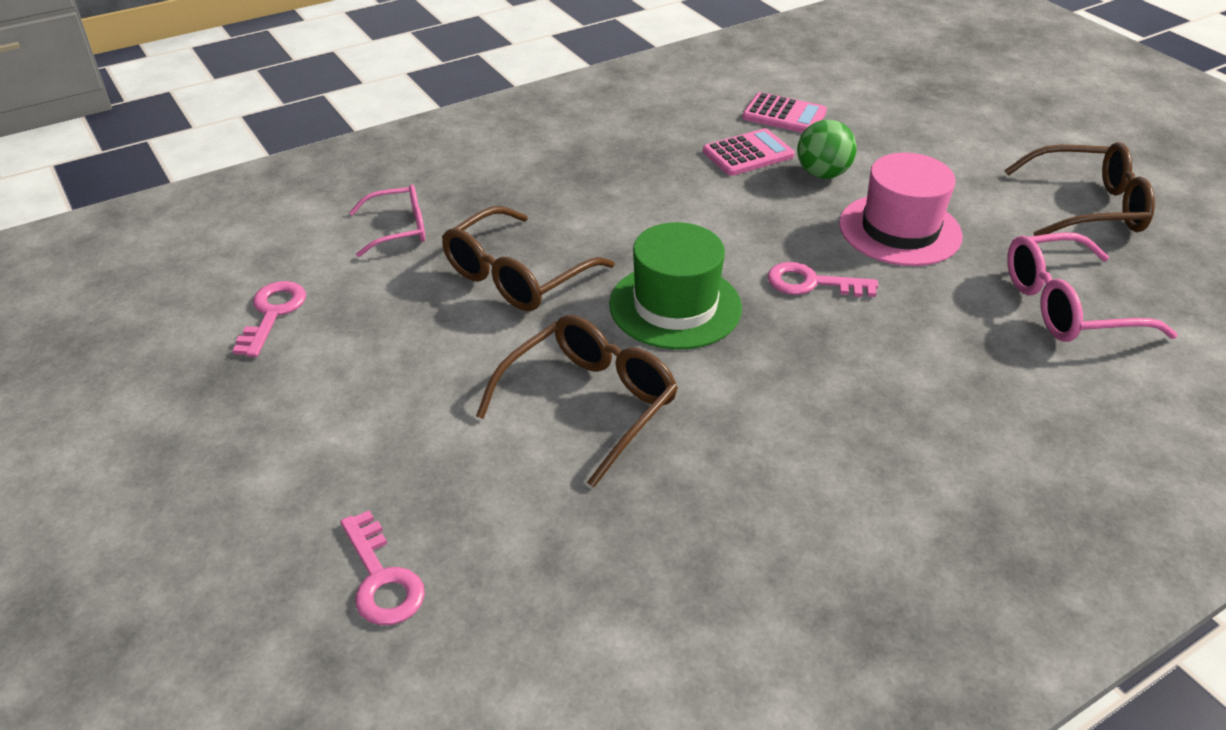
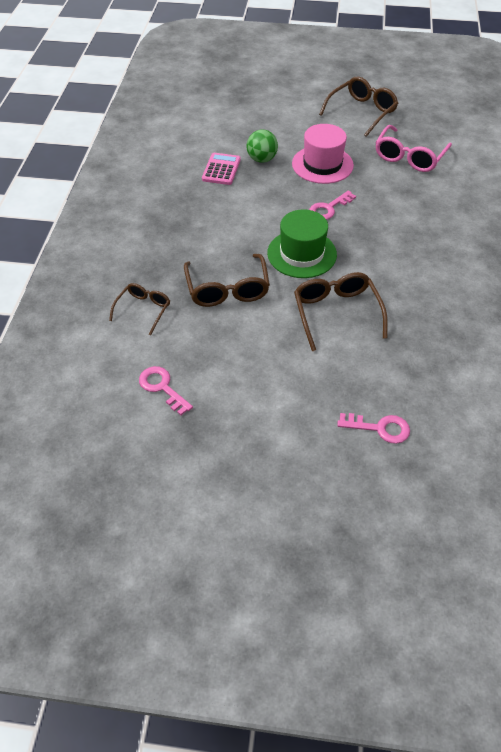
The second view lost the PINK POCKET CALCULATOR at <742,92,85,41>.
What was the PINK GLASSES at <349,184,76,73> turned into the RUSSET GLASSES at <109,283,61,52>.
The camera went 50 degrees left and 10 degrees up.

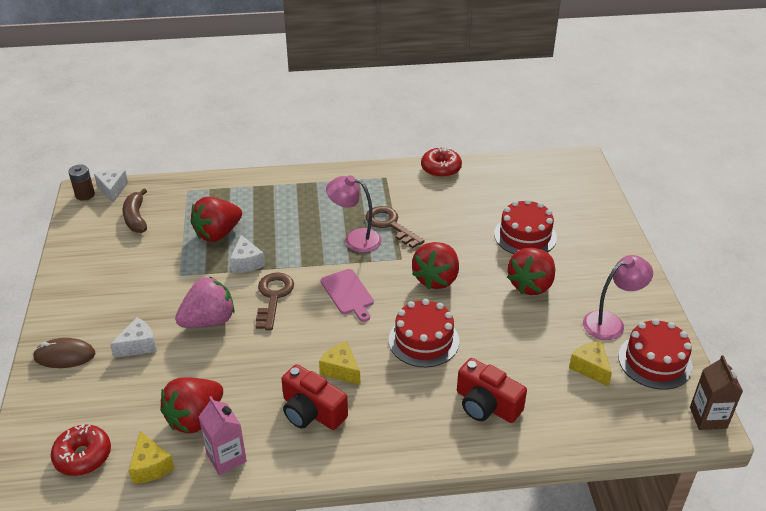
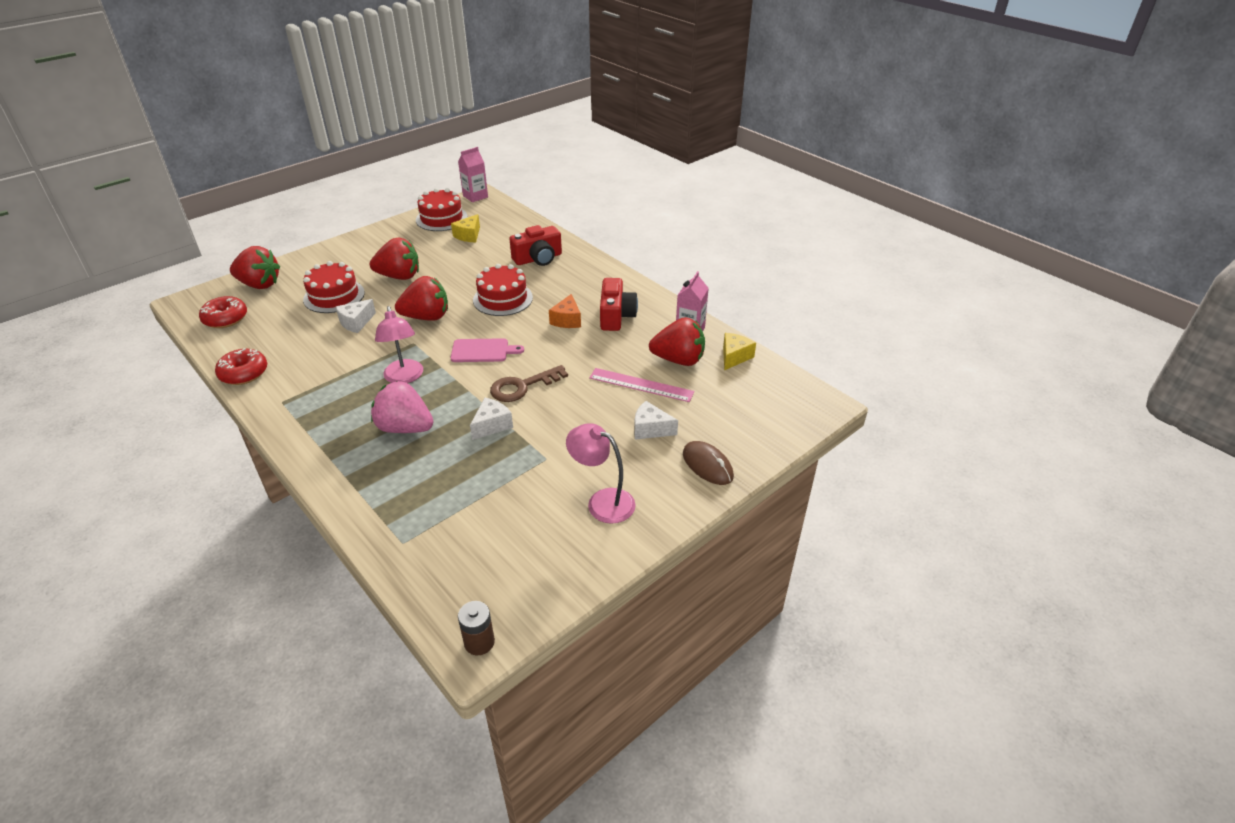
The second view lost the RUSSET BANANA at <123,188,24,45>.
The second view lost the RUSSET DOOR KEY at <365,206,60,42>.
The second view gained the PINK STRAIGHTEDGE at <589,368,105,34>.
The SCARLET DOUGHNUT ended up elsewhere, having gone from <51,424,60,52> to <199,296,48,32>.
The PURE WHITE PIECE OF CHEESE ended up elsewhere, having gone from <94,169,34,34> to <336,299,40,34>.
The PINK BERRY ended up elsewhere, having gone from <175,276,59,52> to <371,381,62,52>.
The SCARLET BERRY ended up elsewhere, having gone from <190,197,52,45> to <230,246,50,43>.
The PINK READING LAMP ended up elsewhere, having gone from <583,255,70,85> to <566,423,70,101>.
What was the GOLDEN PIECE OF CHEESE at <319,341,41,44> turned into the BRIGHT ORANGE PIECE OF CHEESE at <549,294,32,34>.
What was the RUSSET CARTON at <690,355,53,75> turned into the PINK CARTON at <458,147,30,55>.
The PINK CUTTING BOARD at <321,269,53,53> ended up facing another way, 60 degrees clockwise from before.
The SCARLET CAMERA at <457,358,70,65> ended up facing another way, 60 degrees clockwise from before.
The camera went 125 degrees left and 0 degrees up.

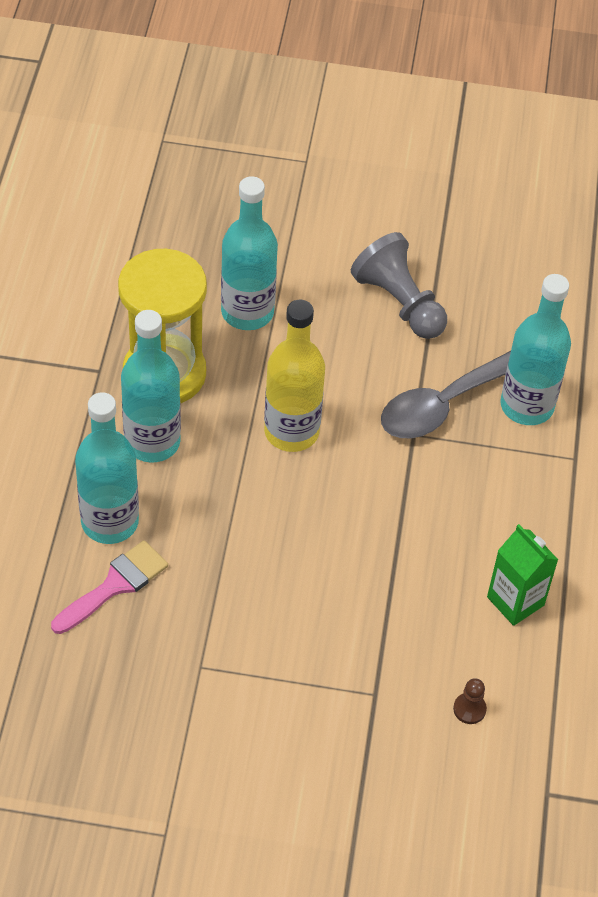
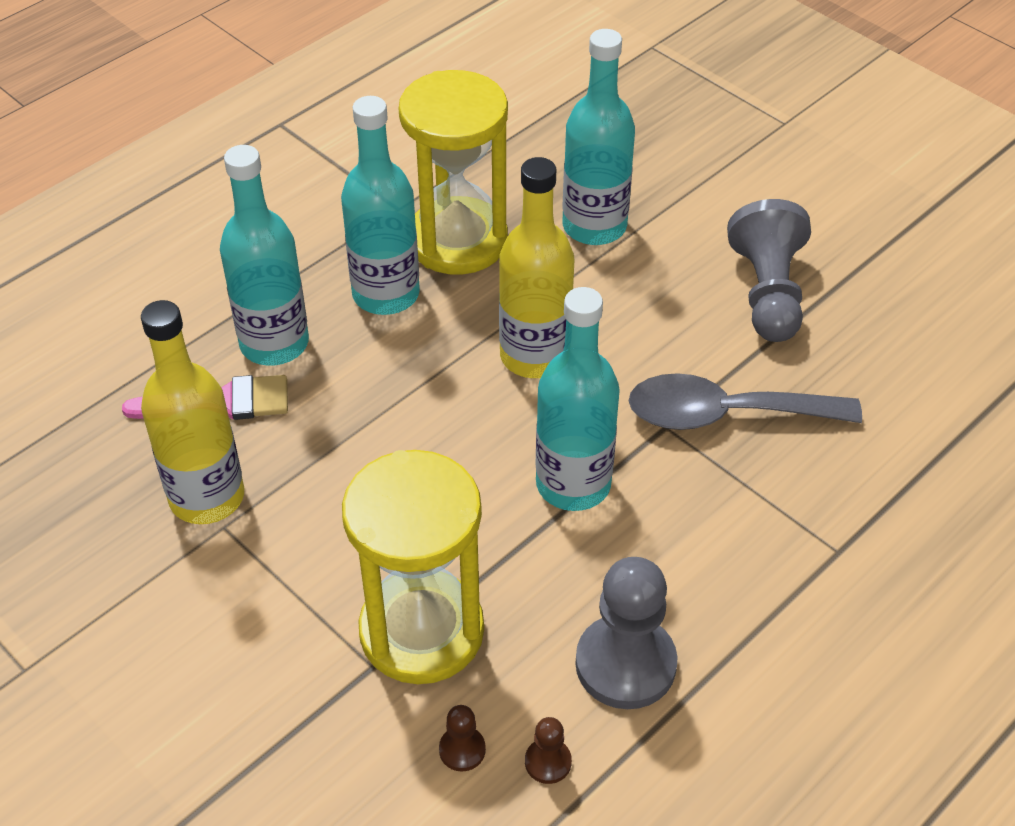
The second view gained the GOLDEN DRINK BOTTLE at <141,300,103,224>.
The second view gained the GOLDEN SANDGLASS at <342,450,142,234>.
The second view gained the RUSSET CHESS PAWN at <525,717,47,67>.
The TEAL DRINK BOTTLE ended up elsewhere, having gone from <500,274,71,151> to <536,287,84,224>.
Where the GREEN CARTON stood at <487,524,71,102>, the ASH-GREY CHESS PAWN came to stand at <575,557,103,152>.
The camera went 40 degrees right and 5 degrees down.

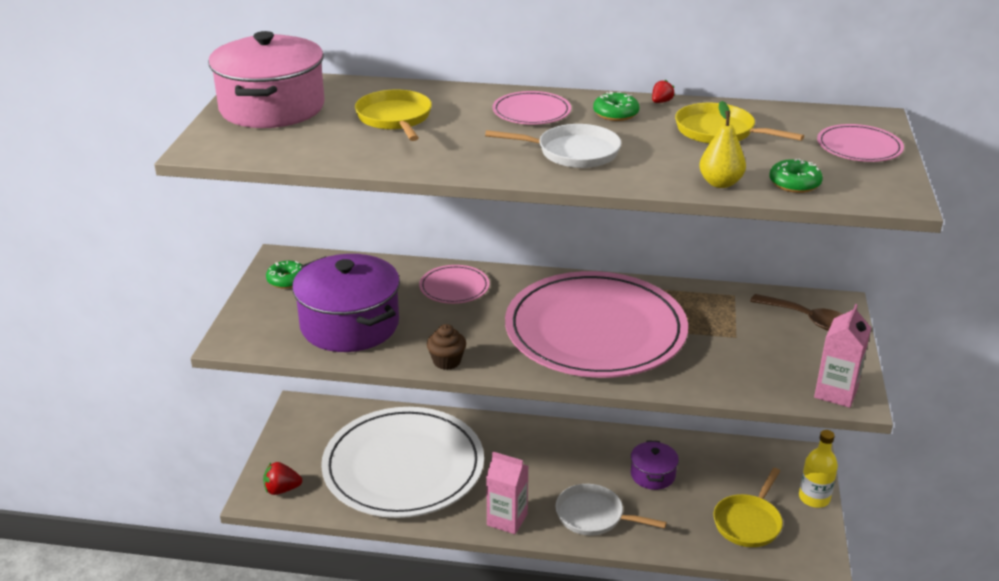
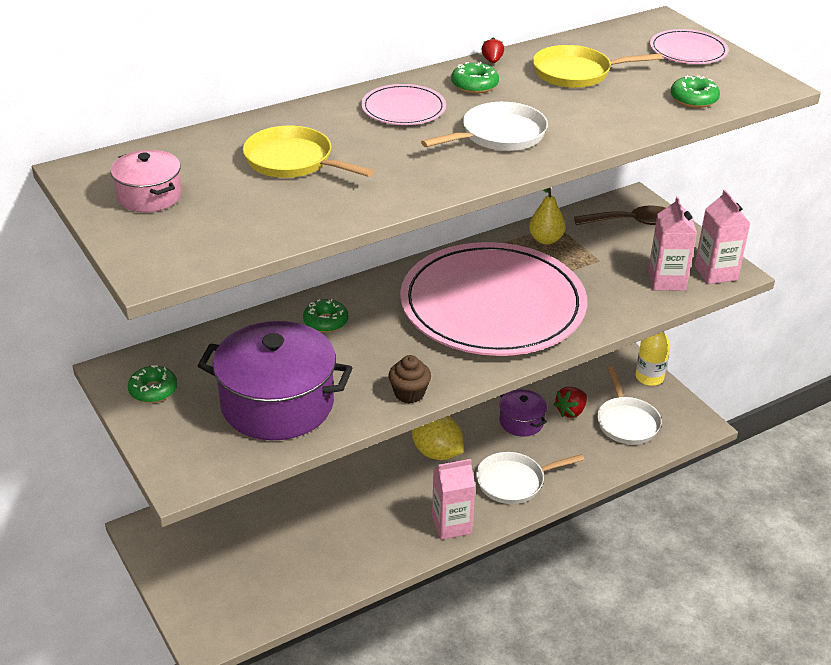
The second view lost the PURE WHITE DINNER PLATE at <321,407,163,111>.
The second view gained the GOLDEN TOY LEMON at <412,416,52,44>.
The second view gained the PINK CARTON at <648,197,49,94>.
The SCARLET BERRY ended up elsewhere, having gone from <263,462,39,33> to <554,387,33,31>.
The GOLDEN TOY PEAR ended up elsewhere, having gone from <699,101,47,87> to <529,188,37,56>.
Where the PINK DINNER PLATE stood at <419,265,71,39>, the GREEN DOUGHNUT came to stand at <303,299,45,34>.
What was the GOLDEN SKILLET at <713,468,70,79> turned into the PURE WHITE SKILLET at <597,366,65,78>.
The size of the PINK POT at <208,31,117,97> changed by a factor of 0.50.
The camera went 40 degrees left and 5 degrees up.

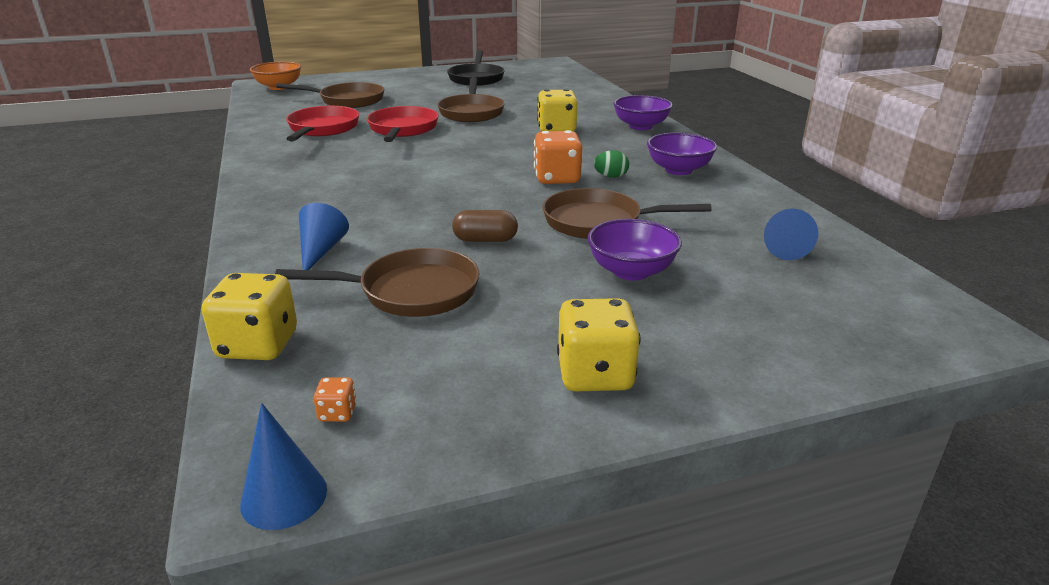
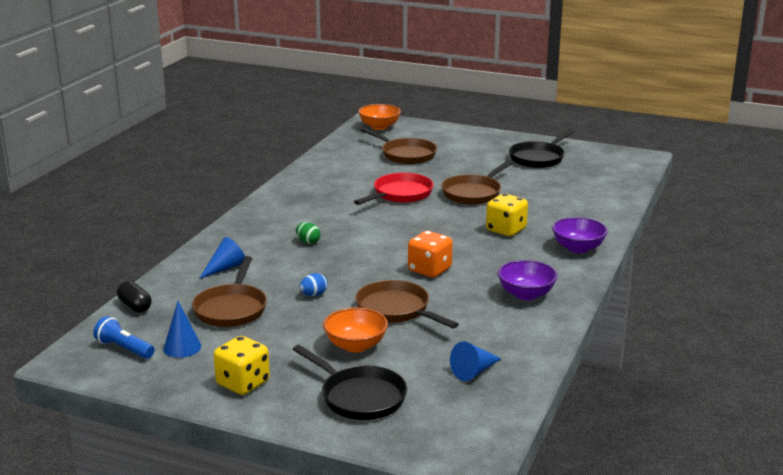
The second view lost the SCARLET SKILLET at <286,106,73,35>.
The second view gained the EBONY SKILLET at <293,345,114,75>.
The BLUE CONE ended up elsewhere, having gone from <240,403,87,127> to <163,301,38,57>.
The GREEN TOY EGG ended up elsewhere, having gone from <593,150,36,28> to <296,222,25,22>.
Where the GOLDEN DICE stood at <202,273,95,87>, the EBONY PILL came to stand at <117,281,34,32>.
Where the BRIGHT ORANGE DICE stood at <314,377,43,45>, the BLUE POCKET TORCH came to stand at <93,316,62,43>.
Where the RUSSET PILL stood at <452,210,66,32>, the BLUE TOY EGG came to stand at <300,273,28,23>.
What was the PURPLE BOWL at <587,219,95,62> turned into the BRIGHT ORANGE BOWL at <323,307,65,46>.
The RUSSET SKILLET at <275,248,204,69> ended up facing another way, 60 degrees clockwise from before.
The camera went 40 degrees right and 5 degrees down.

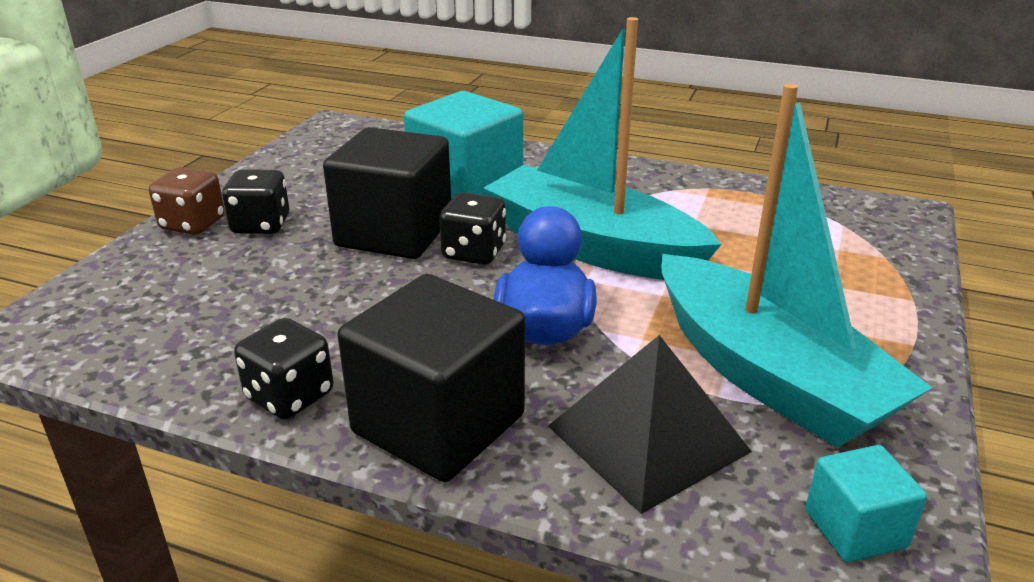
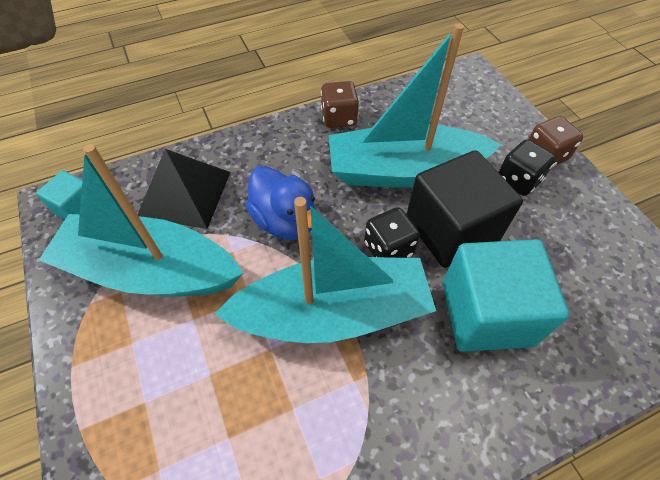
The second view lost the EBONY BLOCK at <338,274,187,208>.
The second view gained the TEAL SAILBOAT at <329,24,173,164>.
What was the EBONY DICE at <234,318,100,101> turned into the RUSSET DICE at <321,81,38,47>.
The camera went 135 degrees right and 25 degrees up.

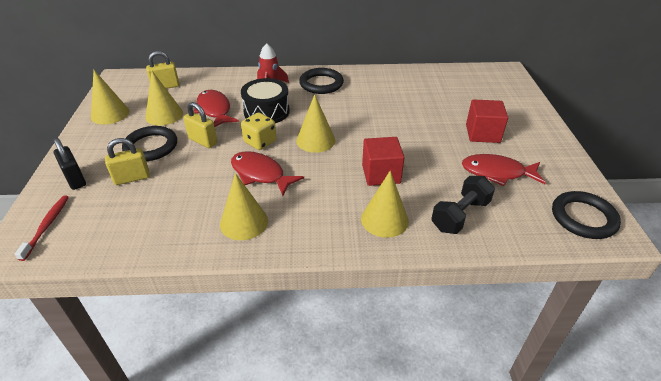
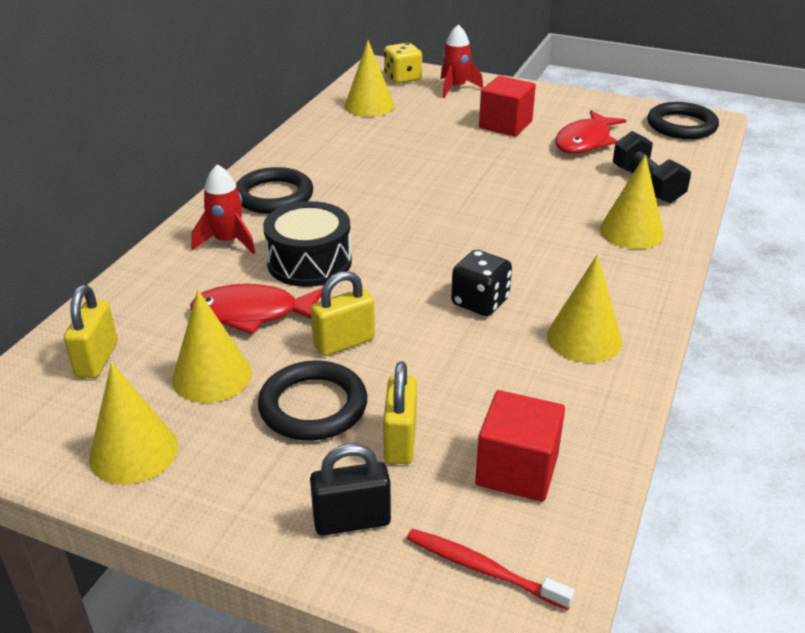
The second view gained the SCARLET SPACESHIP at <441,24,42,74>.
The GOLDEN DICE ended up elsewhere, having gone from <241,113,36,37> to <384,43,38,41>.
The GOLDEN CONE ended up elsewhere, having gone from <296,94,40,59> to <344,40,51,77>.
The SCARLET BLOCK ended up elsewhere, having gone from <362,137,43,49> to <475,390,90,112>.
Where the SCARLET TOY FISH stood at <231,151,73,45>, the EBONY DICE came to stand at <451,250,61,66>.
The camera went 65 degrees left and 5 degrees down.

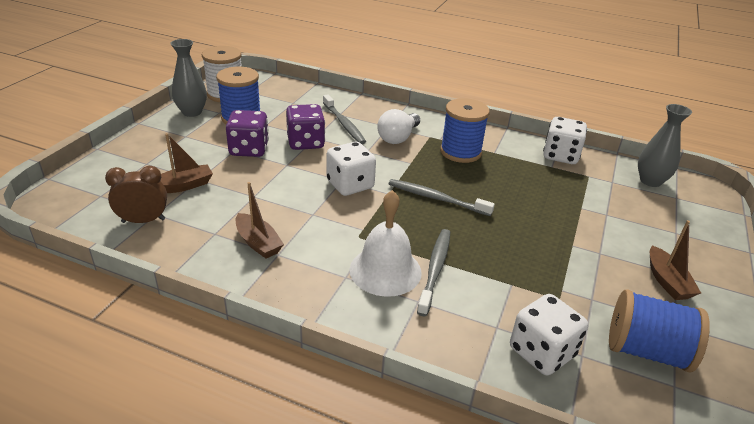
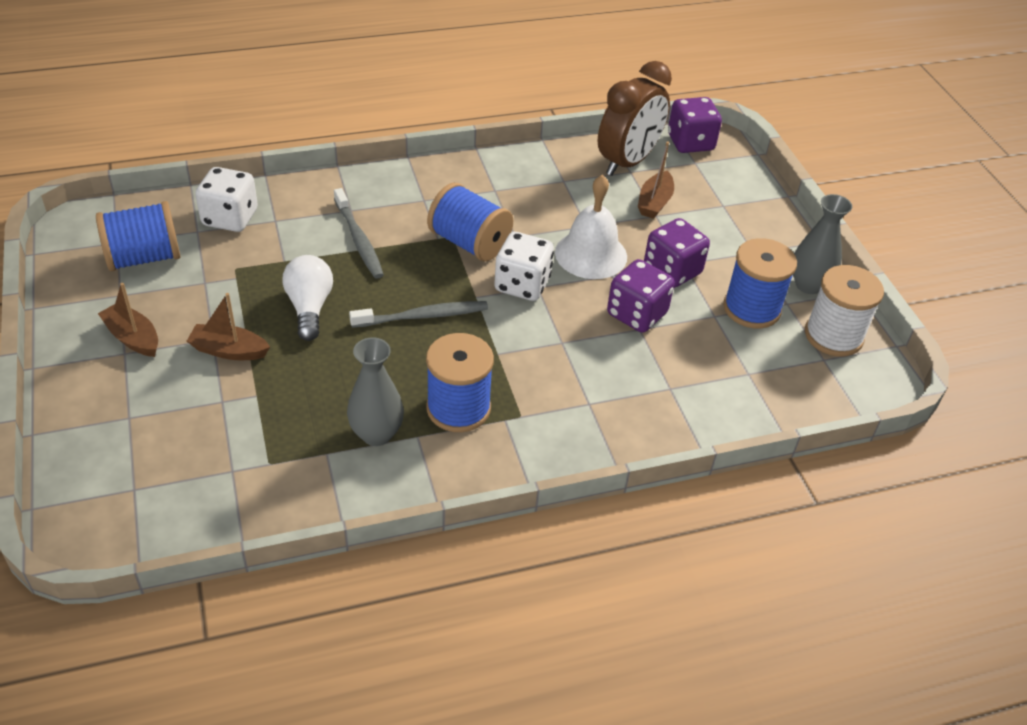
The second view lost the ASH-GREY TOOTHBRUSH at <323,94,43,50>.
The second view lost the PURE WHITE DICE at <543,117,44,47>.
The second view gained the BLUE REEL OF THREAD at <427,183,86,78>.
The second view gained the PURPLE DICE at <668,97,54,56>.
The RUSSET SAILBOAT ended up elsewhere, having gone from <236,182,48,77> to <187,293,83,67>.
The PURE WHITE HAND BELL ended up elsewhere, having gone from <350,190,72,107> to <555,175,72,104>.
The PURE WHITE LIGHTBULB ended up elsewhere, having gone from <377,109,43,35> to <282,255,51,86>.
The ASH-GREY VASE ended up elsewhere, having gone from <638,104,54,83> to <347,338,57,108>.
The size of the RUSSET CLOCK at <105,166,62,57> changed by a factor of 1.65.
The camera went 140 degrees right and 10 degrees up.

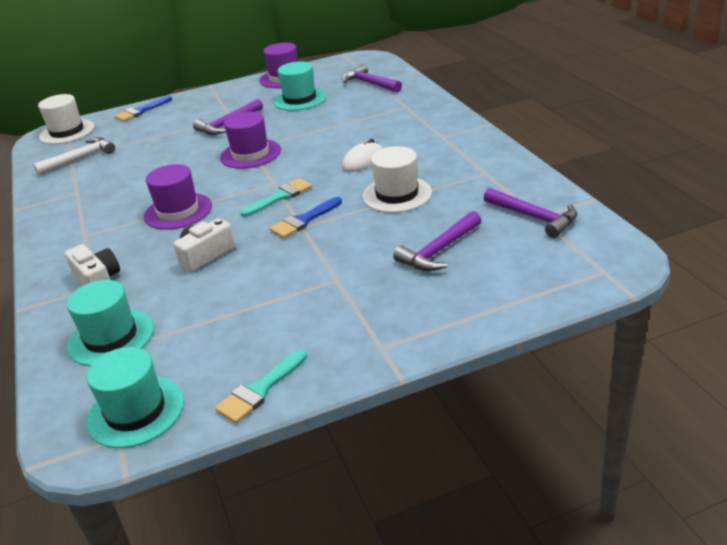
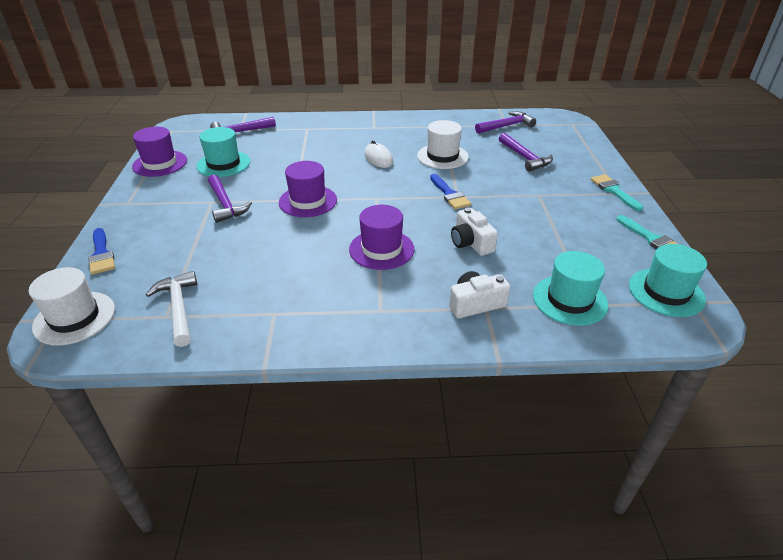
The TEAL PAINTBRUSH ended up elsewhere, having gone from <240,178,72,39> to <591,174,52,37>.
The camera went 75 degrees left and 5 degrees up.

